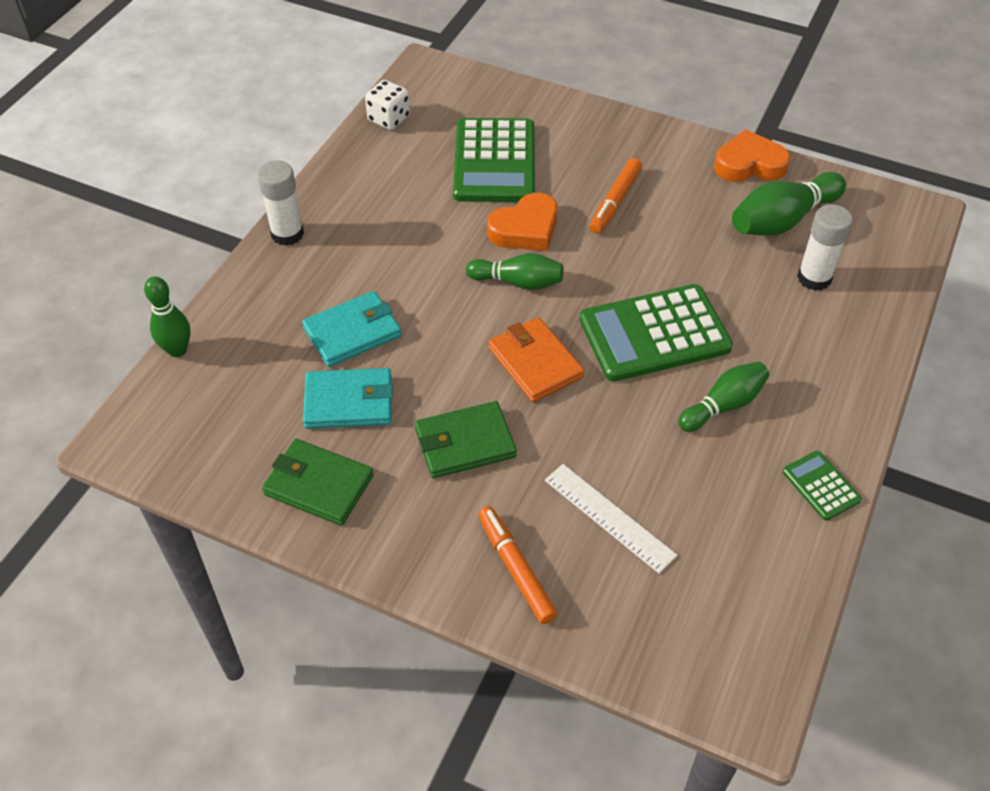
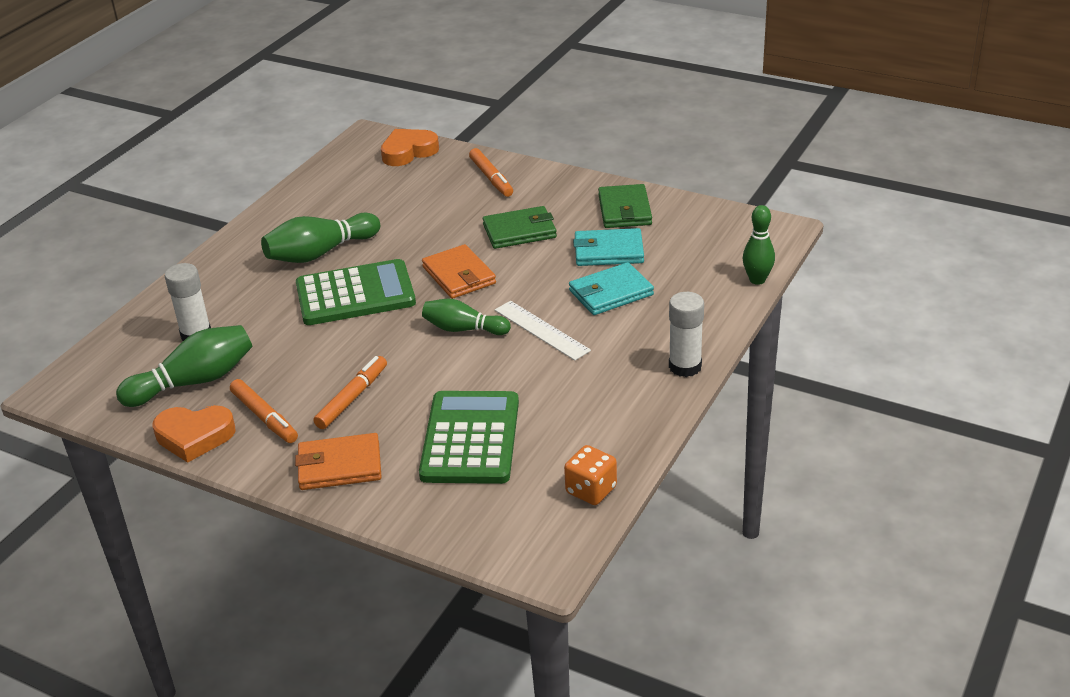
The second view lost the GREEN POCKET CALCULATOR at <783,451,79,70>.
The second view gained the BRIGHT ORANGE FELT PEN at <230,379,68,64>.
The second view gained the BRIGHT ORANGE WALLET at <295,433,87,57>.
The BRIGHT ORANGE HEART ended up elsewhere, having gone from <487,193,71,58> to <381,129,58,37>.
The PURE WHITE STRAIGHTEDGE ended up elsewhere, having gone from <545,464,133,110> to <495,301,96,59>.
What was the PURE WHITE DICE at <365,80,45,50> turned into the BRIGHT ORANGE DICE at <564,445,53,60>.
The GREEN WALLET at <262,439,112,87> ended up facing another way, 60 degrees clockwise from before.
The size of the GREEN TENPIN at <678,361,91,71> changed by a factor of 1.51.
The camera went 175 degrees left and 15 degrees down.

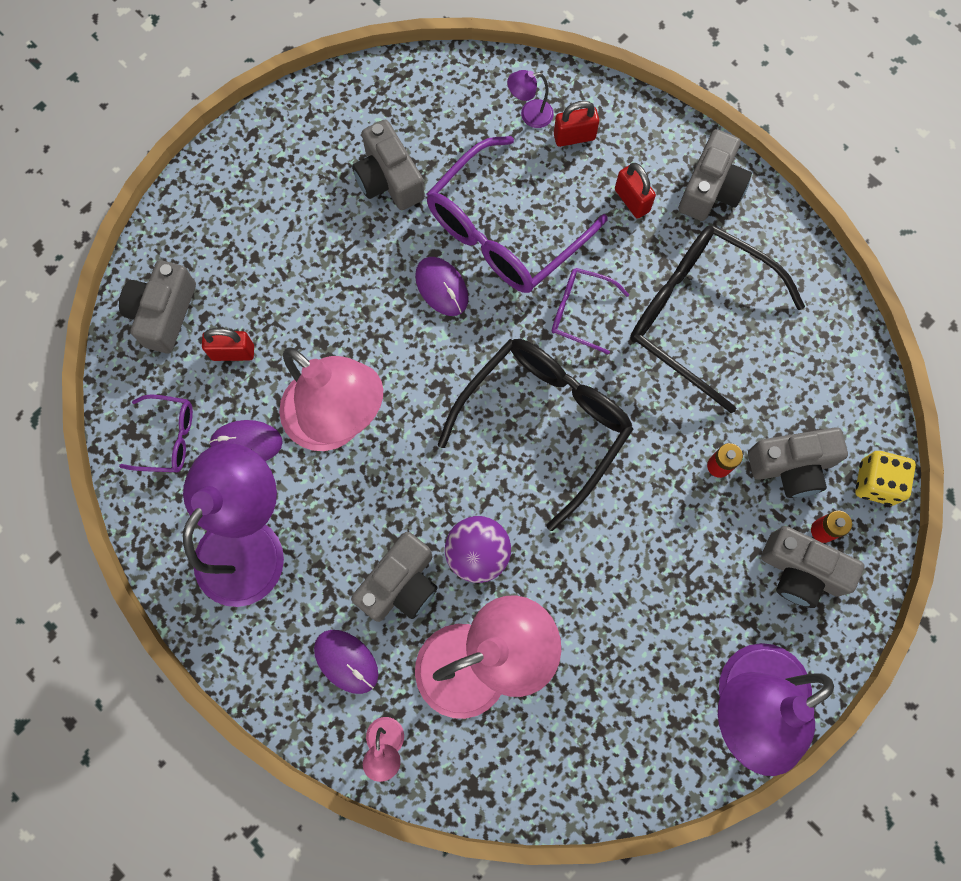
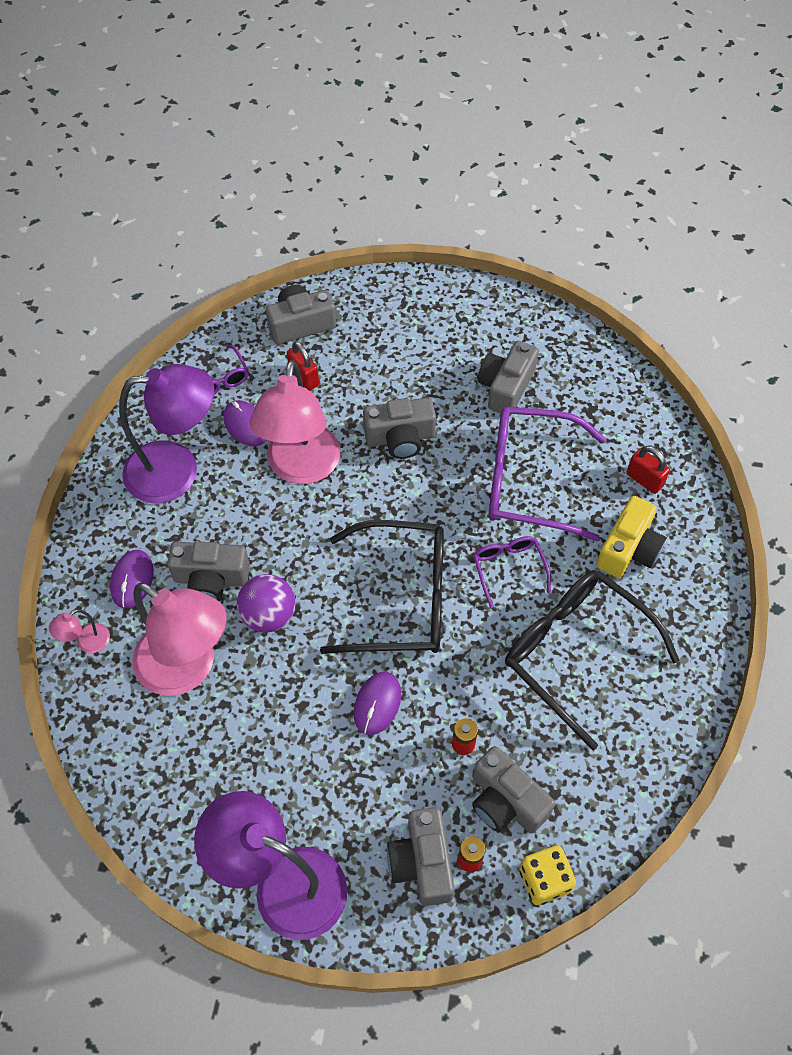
The second view lost the PURPLE READING LAMP at <507,70,47,58>.
The PURPLE COMPUTER MOUSE ended up elsewhere, having gone from <415,257,54,59> to <353,672,48,63>.
The ASH-GREY CAMERA ended up elsewhere, having gone from <678,129,74,92> to <363,398,73,61>.
Where the SCARLET PADLOCK stood at <615,163,41,56>, the GOLDEN CAMERA came to stand at <596,496,70,82>.
The EBONY GLASSES at <630,225,175,188> ended up facing another way, 45 degrees counterclockwise from before.
The camera went 55 degrees right and 15 degrees down.

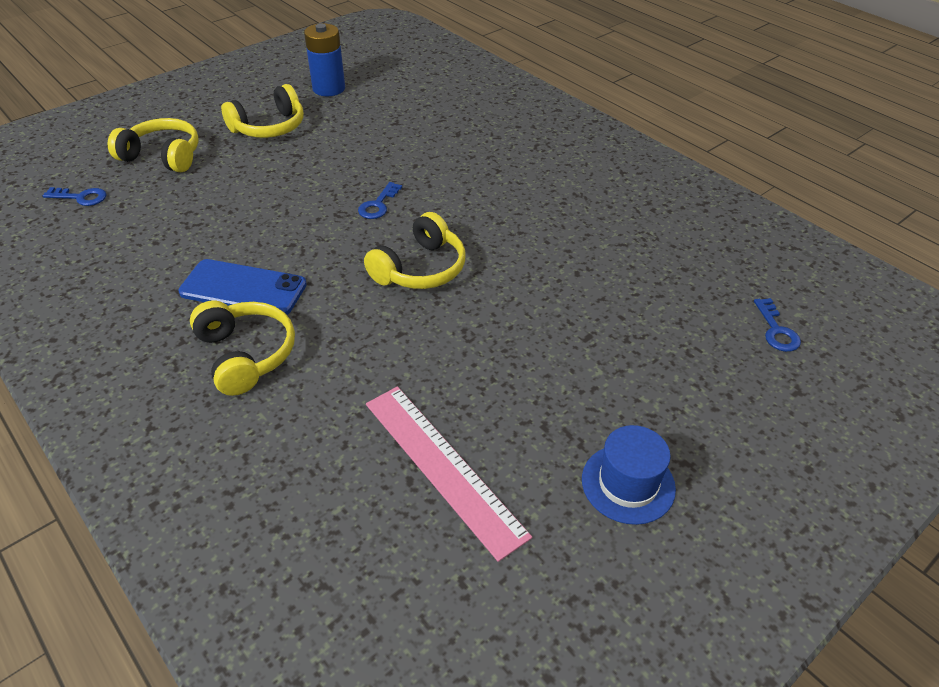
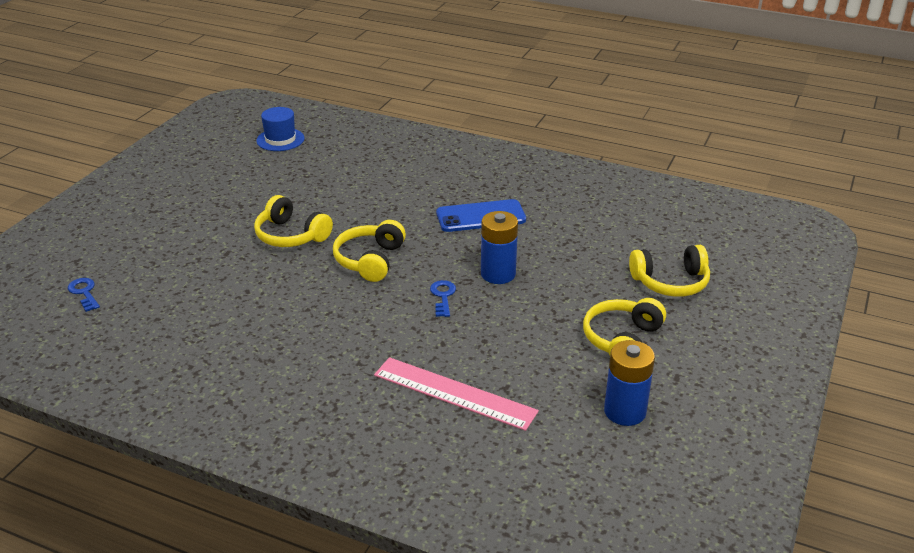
The second view lost the BLUE DOOR KEY at <43,187,64,19>.
The second view gained the BLUE AA BATTERY at <481,211,37,73>.
The GOLDEN HEADSET ended up elsewhere, having gone from <190,301,105,95> to <254,195,79,52>.
The PINK STRAIGHTEDGE ended up elsewhere, having gone from <366,386,166,176> to <374,357,165,74>.
The BLUE TALL HAT ended up elsewhere, having gone from <582,425,94,100> to <256,107,49,44>.
The camera went 155 degrees right and 10 degrees down.

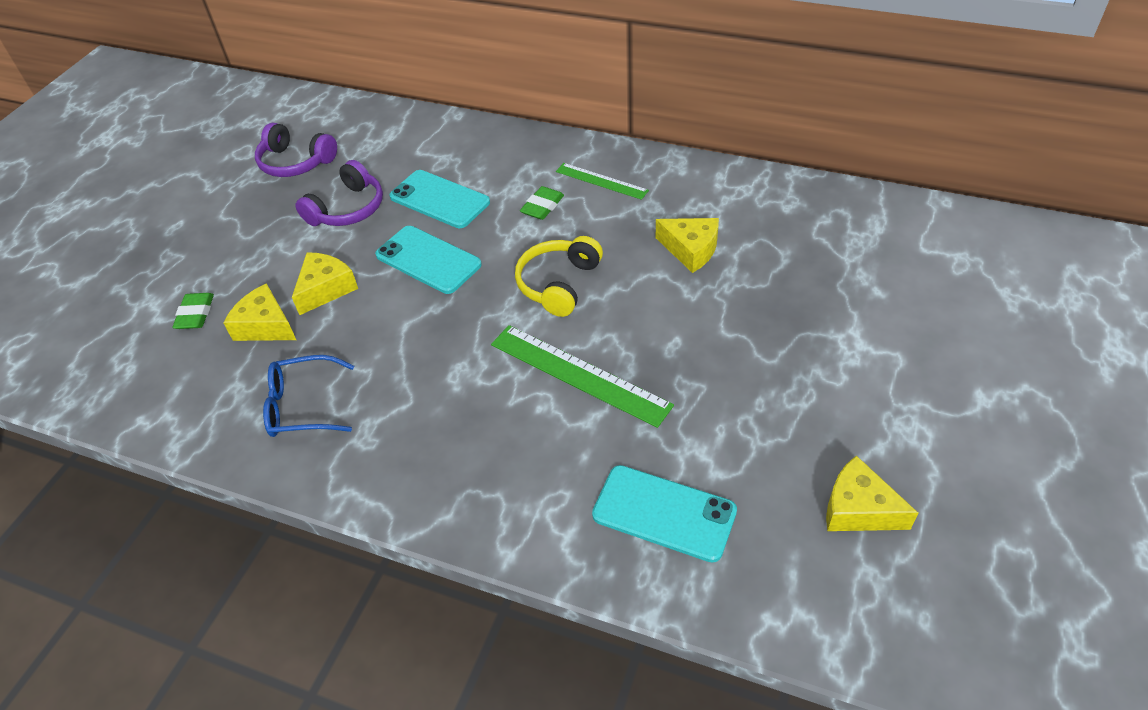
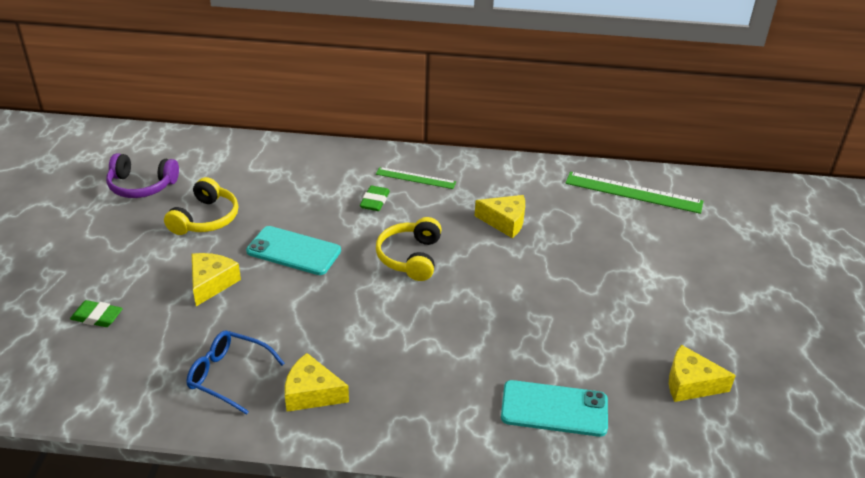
The second view lost the TEAL MOBILE PHONE at <390,170,100,58>.
The GOLDEN PIECE OF CHEESE ended up elsewhere, having gone from <223,283,73,58> to <285,353,64,59>.
The GREEN STRAIGHTEDGE ended up elsewhere, having gone from <491,325,183,103> to <565,172,138,42>.
What was the PURPLE HEADSET at <295,160,88,66> turned into the GOLDEN HEADSET at <164,177,74,58>.
The GREEN PENCIL ERASER at <172,293,42,36> ended up facing another way, 60 degrees counterclockwise from before.
The BLUE GLASSES at <263,355,91,82> ended up facing another way, 45 degrees clockwise from before.
The camera went 20 degrees left and 10 degrees down.

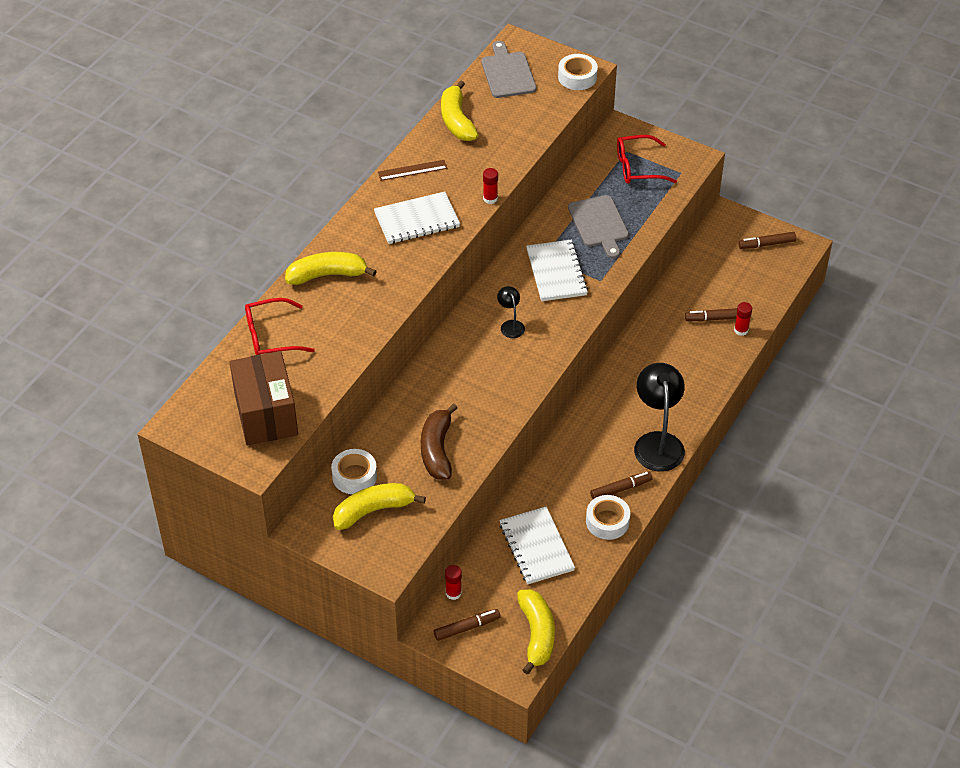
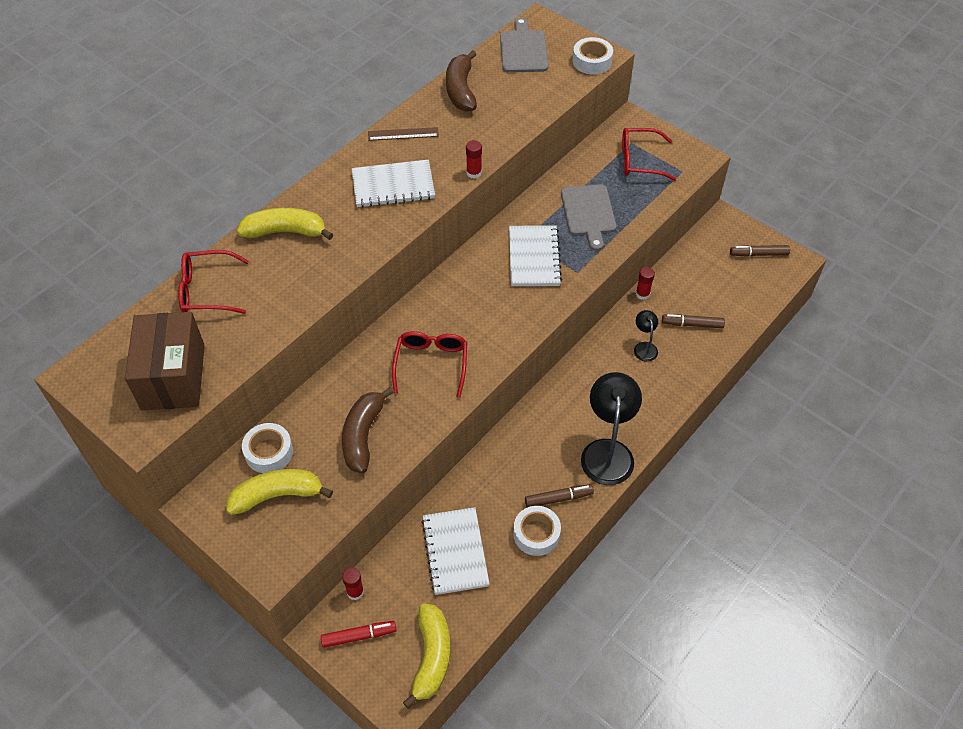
The second view gained the SCARLET GLASSES at <392,331,75,67>.
The EBONY READING LAMP ended up elsewhere, having gone from <497,286,28,52> to <634,310,24,52>.
The SCARLET STICK OF GLUE ended up elsewhere, having gone from <734,302,18,34> to <636,267,19,33>.
What was the RUSSET FELT PEN at <434,609,67,32> turned into the SCARLET FELT PEN at <321,621,76,27>.
What was the GOLDEN BANANA at <441,80,38,61> turned into the RUSSET BANANA at <446,50,31,62>.
The camera went 10 degrees right and 5 degrees up.

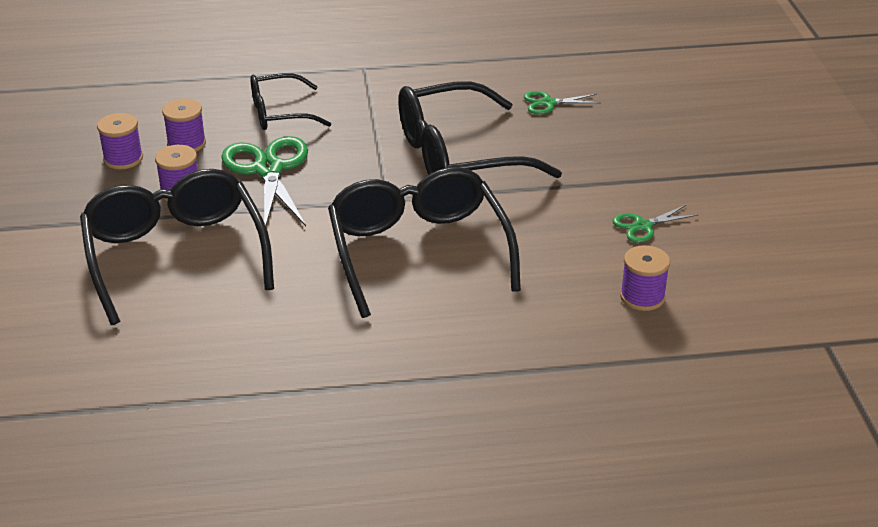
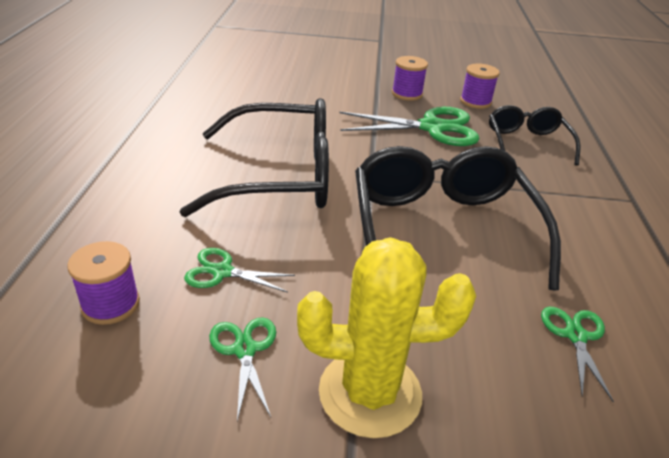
The second view lost the EBONY GLASSES at <80,169,194,156>.
The second view lost the PURPLE REEL OF THREAD at <97,113,46,56>.
The second view gained the GREEN PAIR OF SCISSORS at <184,248,111,45>.
The second view gained the GOLDEN CACTUS at <297,237,179,201>.
The camera went 100 degrees right and 0 degrees up.

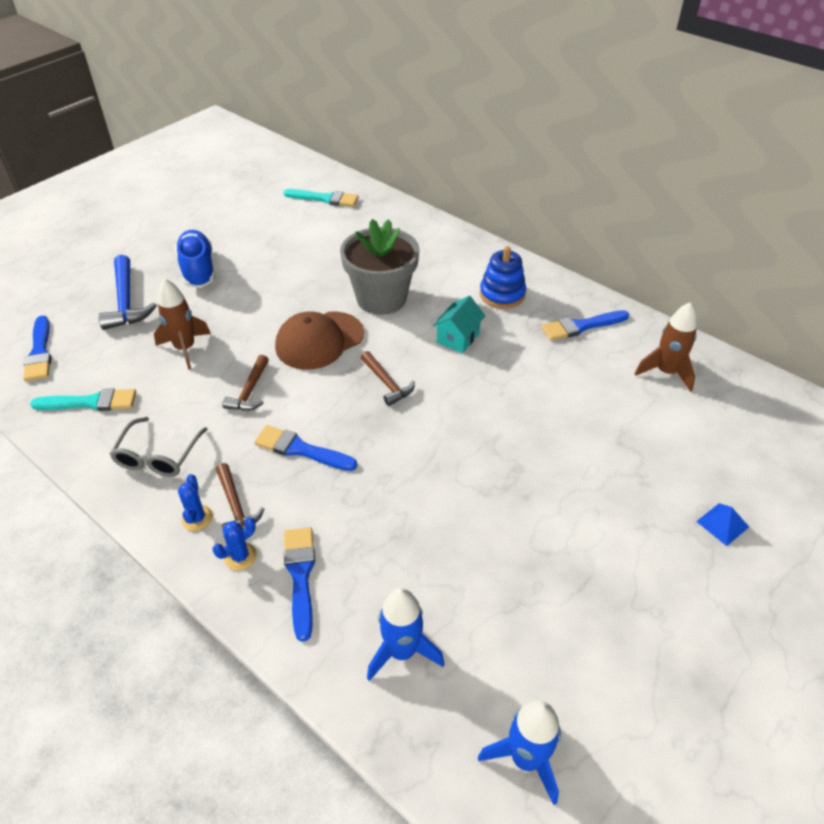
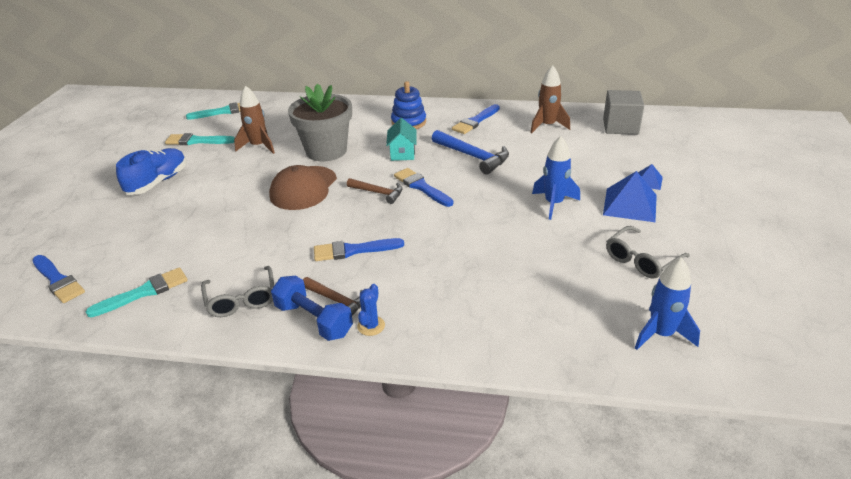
The second view lost the RUSSET HAMMER at <222,355,47,56>.
The second view gained the TEAL PAINTBRUSH at <165,133,70,12>.
The second view gained the ASH-GREY BLOCK at <603,90,41,45>.
The second view gained the BLUE PYRAMID at <603,171,54,51>.
The second view gained the ASH-GREY GLASSES at <606,226,84,53>.
The BLUE HAMMER ended up elsewhere, having gone from <98,255,59,75> to <432,130,77,44>.
The RUSSET SPACESHIP ended up elsewhere, having gone from <154,279,57,91> to <234,86,41,68>.
The BLUE PAINTBRUSH ended up elsewhere, having gone from <284,527,31,115> to <394,168,59,39>.
The BLUE SPACESHIP ended up elsewhere, having gone from <367,588,77,93> to <532,136,48,84>.
Where the BLUE CACTUS stood at <178,474,35,57>, the BLUE DUMBBELL came to stand at <271,276,82,65>.
The BLUE SHOE at <175,230,41,58> ended up facing another way, 75 degrees clockwise from before.
The camera went 30 degrees left and 10 degrees down.

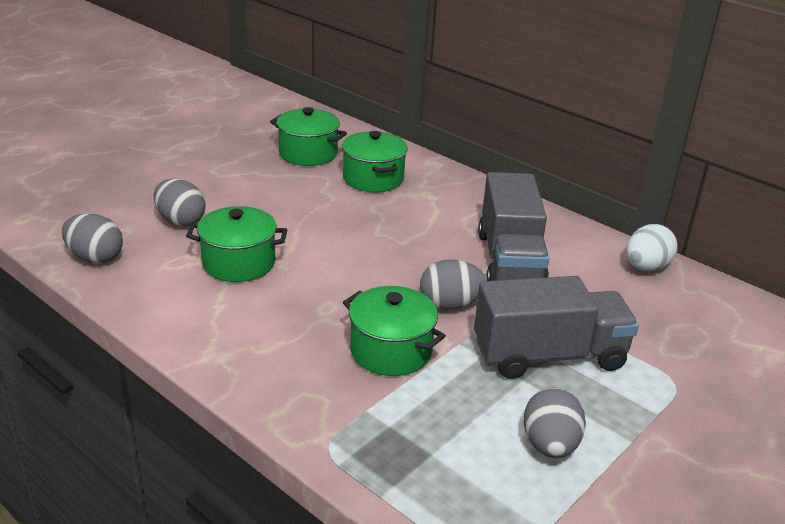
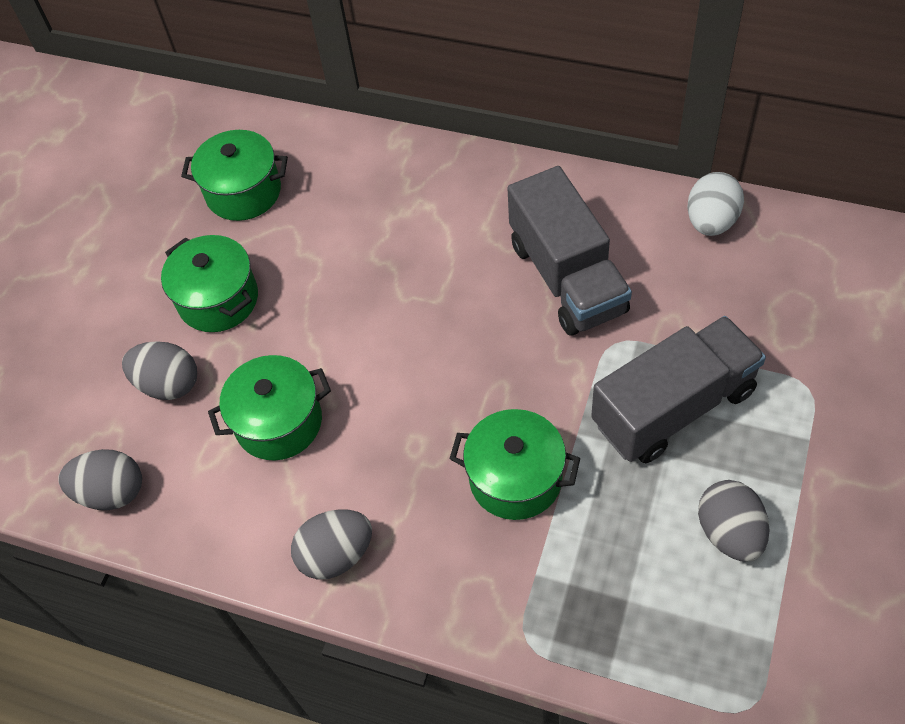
The GREEN POT ended up elsewhere, having gone from <342,131,66,61> to <161,235,97,97>.
The ASH-GREY TOY EGG ended up elsewhere, having gone from <420,259,67,51> to <291,509,81,71>.
The camera went 15 degrees left and 25 degrees up.

